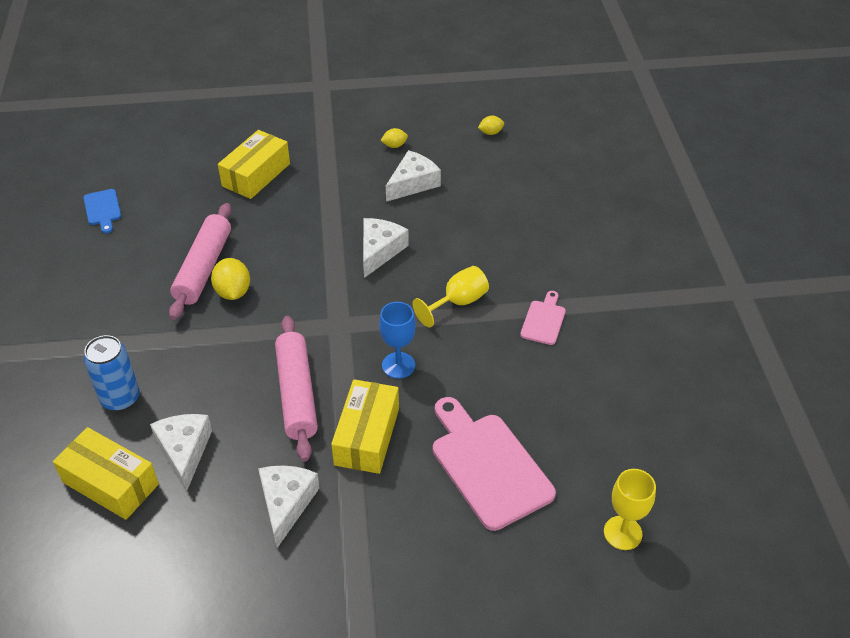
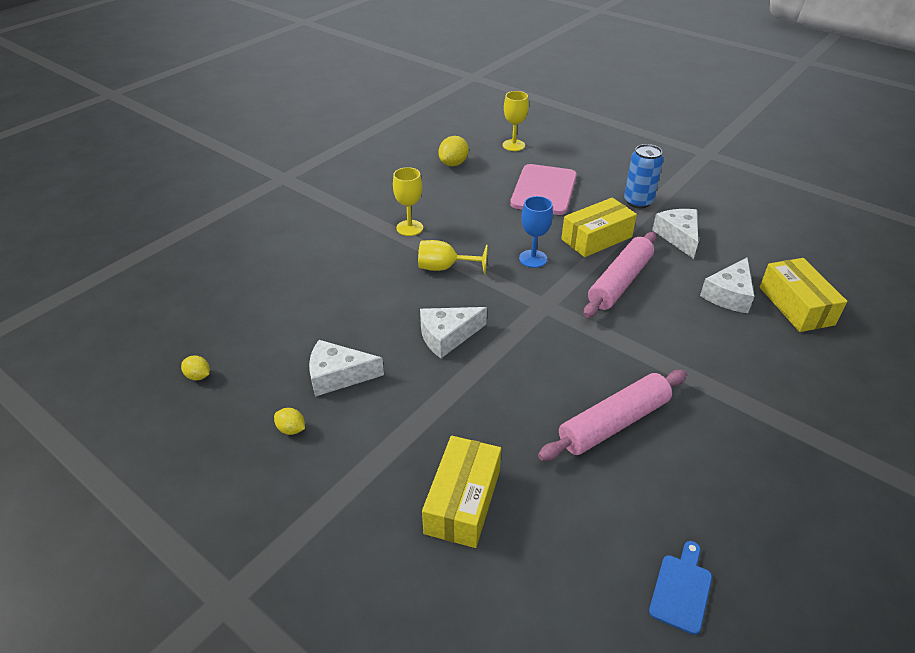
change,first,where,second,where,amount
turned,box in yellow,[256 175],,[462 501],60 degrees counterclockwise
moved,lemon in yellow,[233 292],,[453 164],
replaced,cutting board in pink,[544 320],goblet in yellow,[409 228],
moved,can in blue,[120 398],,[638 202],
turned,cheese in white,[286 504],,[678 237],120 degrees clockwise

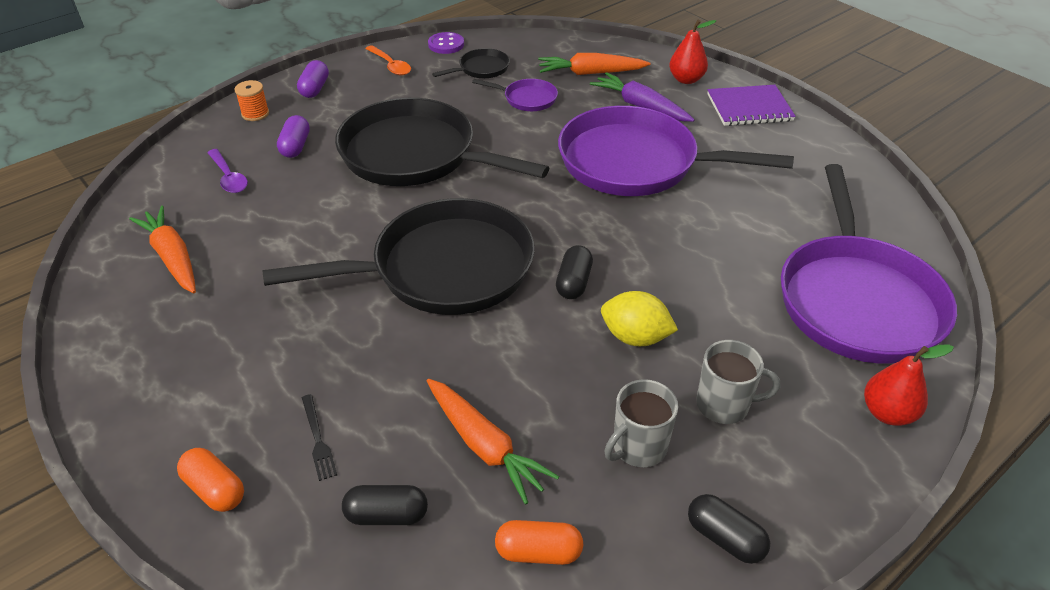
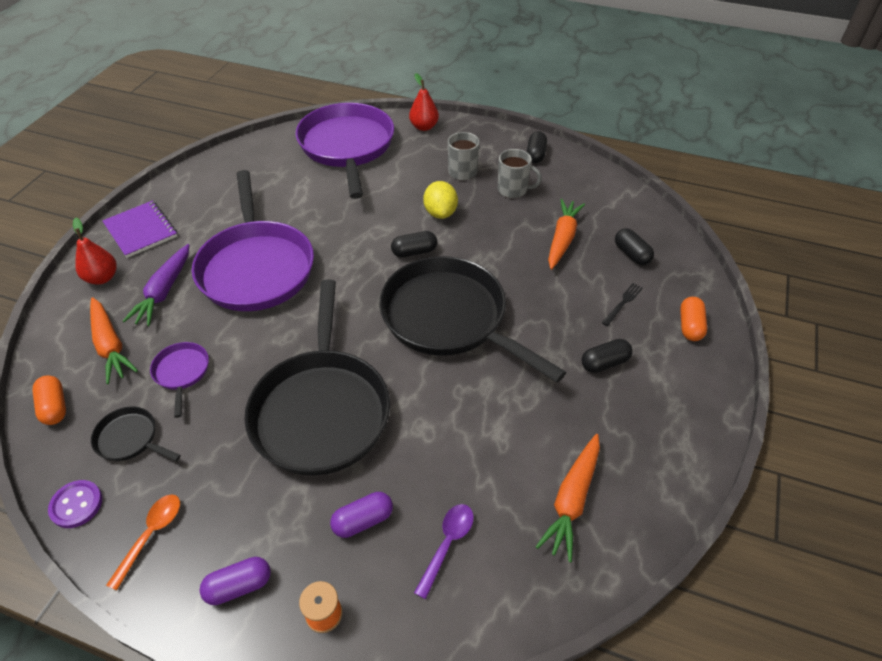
change,first,where,second,where,amount
turned,pan in purple,[856 300],,[347 147],75 degrees counterclockwise
moved,capsule in orange,[538 552],,[54 407],
added,,,capsule in black,[604 363],

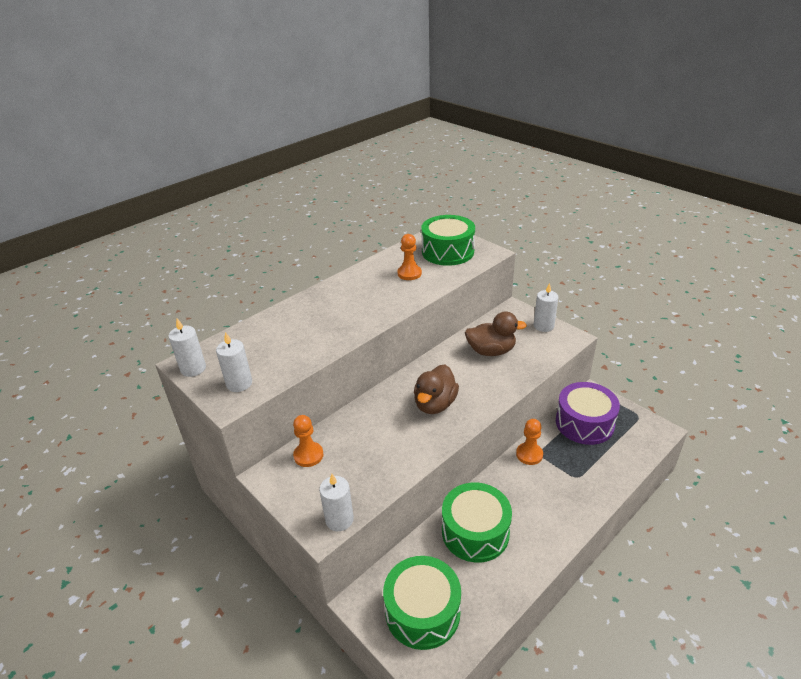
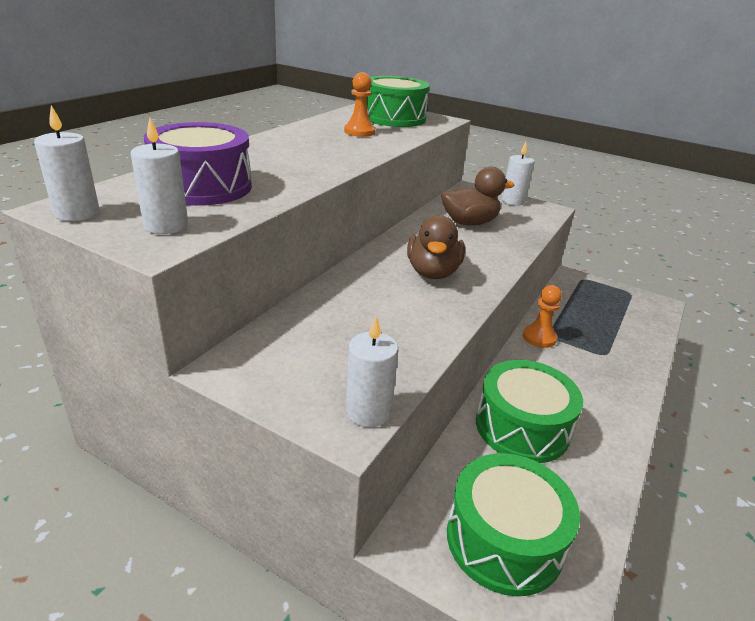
change,first,where,second,where,amount
moved,drum in purple,[584 423],,[202 186],
removed,pawn in orange,[308 455],,,

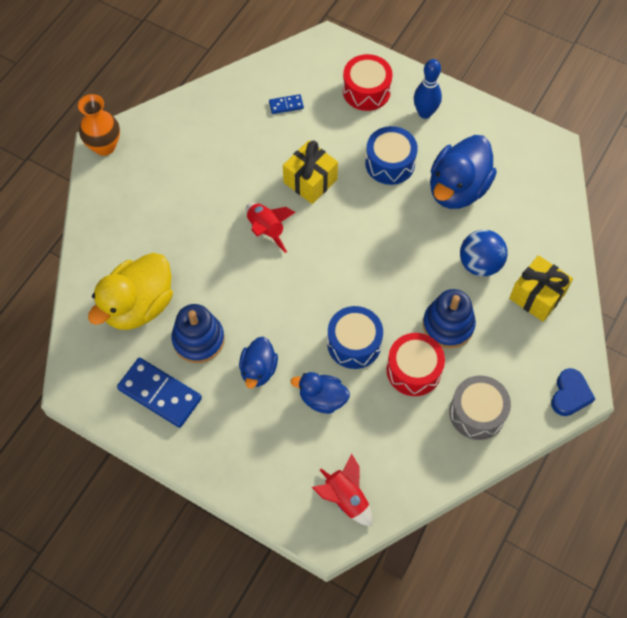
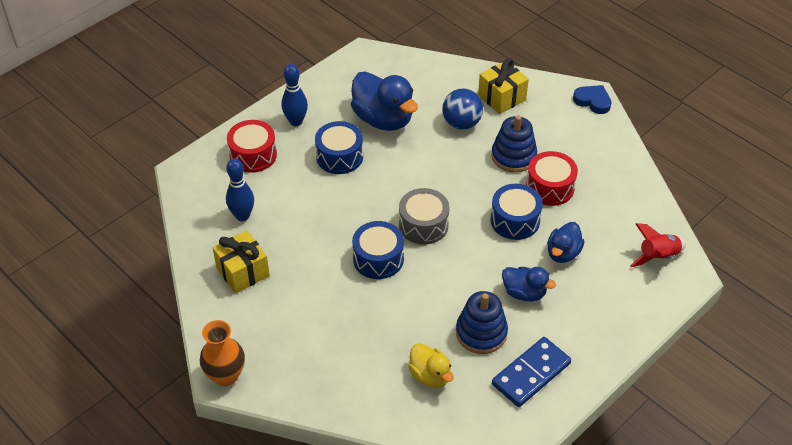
change,first,where,second,where,amount
replaced,domino in blue,[286 105],bowling pin in blue,[242 216],
moved,gift in yellow,[310 181],,[243 272],
replaced,rocket in red,[266 230],drum in blue,[378 259],
resized,duck in yellow,[138 306],,[430 376],x0.57
moved,drum in grey,[477 413],,[423 225],

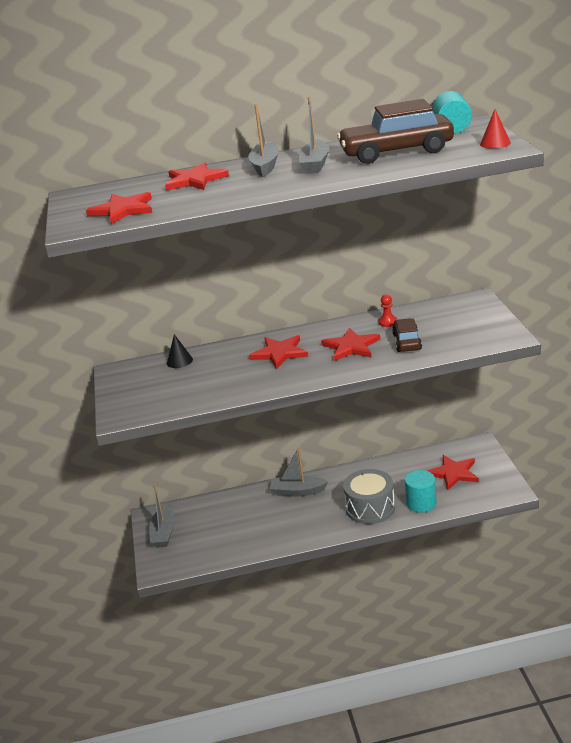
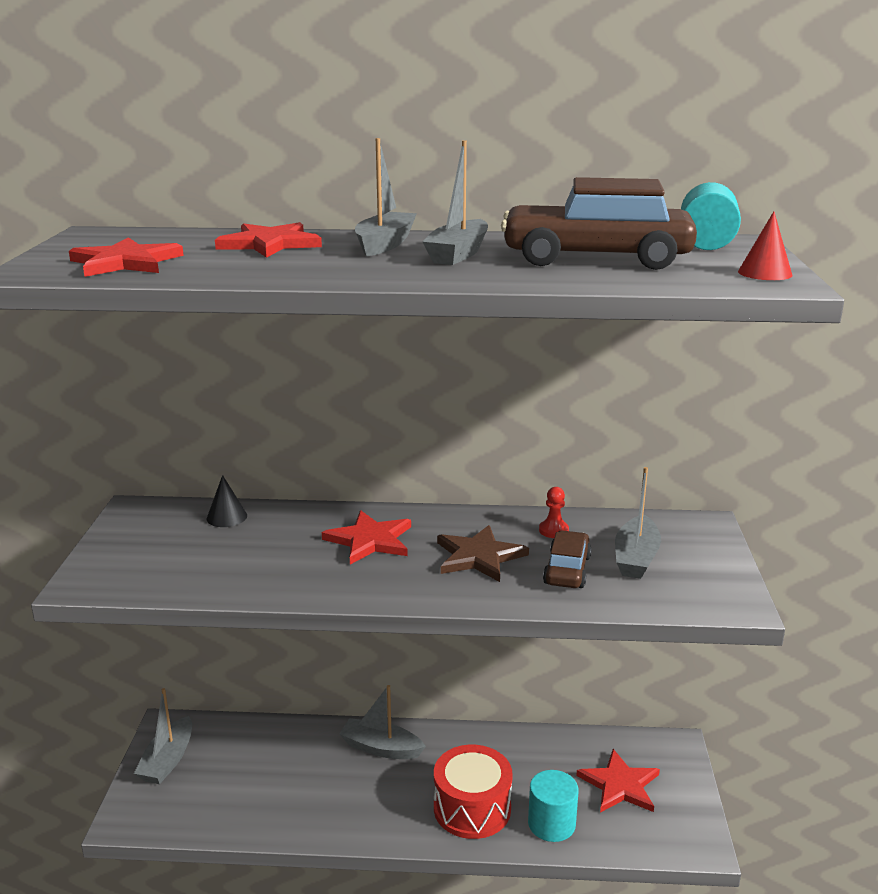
change,first,where,second,where,amount
recoloured,star in red,[351 347],star in brown,[479 556],
recoloured,drum in grey,[370 508],drum in red,[472 808],
added,,,boat in grey,[636 558],

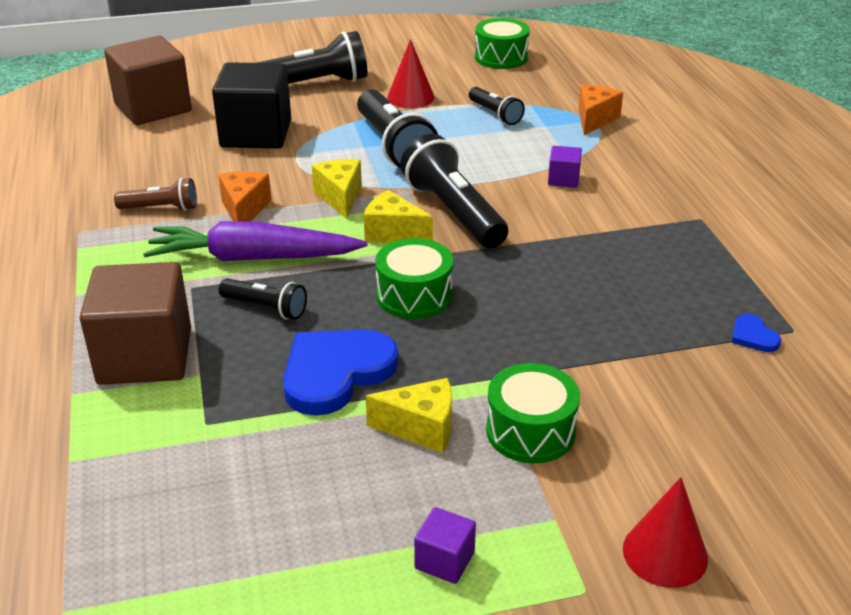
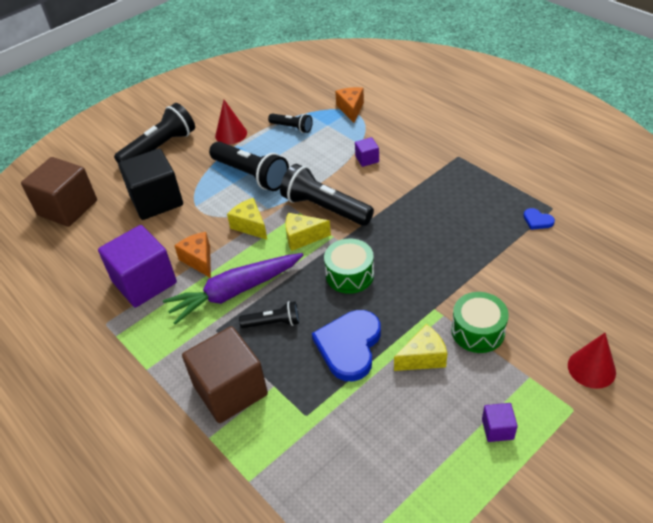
change,first,where,second,where,amount
removed,drum in green,[501 57],,,
replaced,flashlight in brown,[161 208],cube in purple,[144 282],

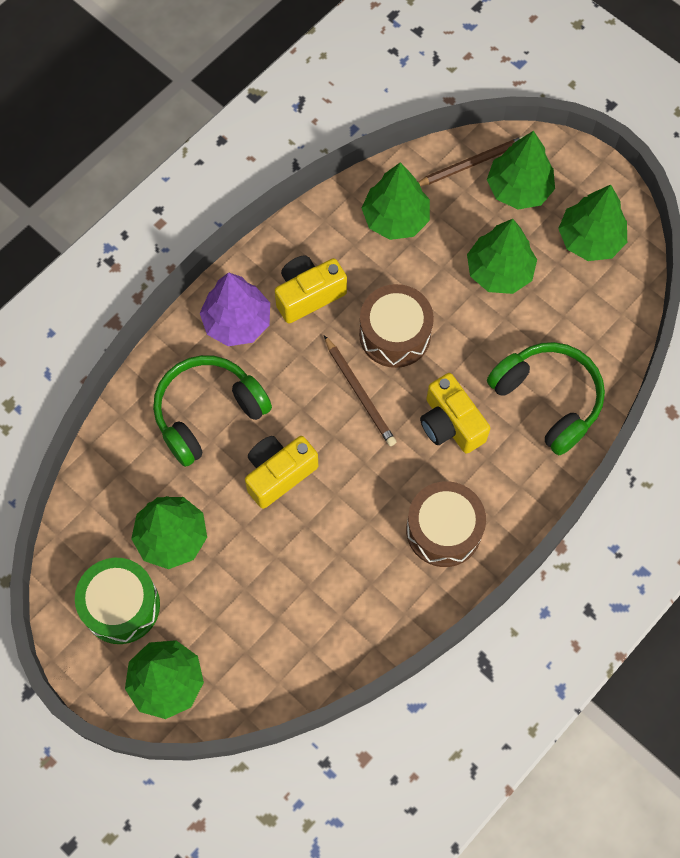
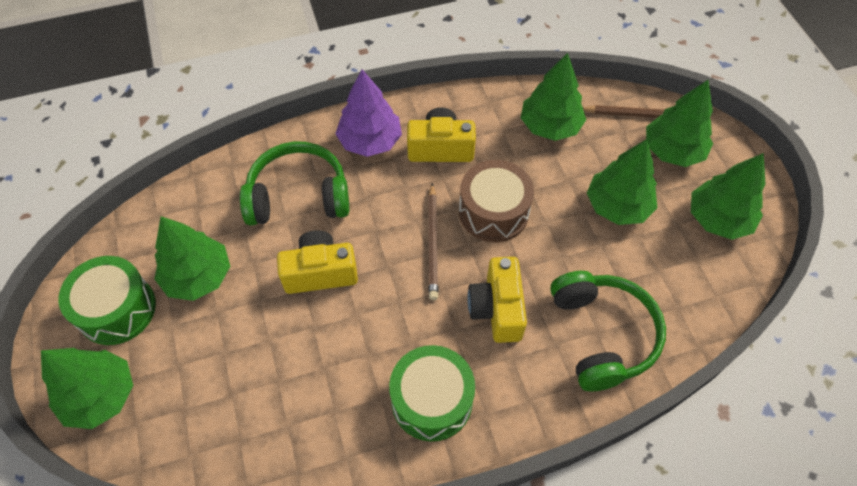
change,first,where,second,where,amount
recoloured,drum in brown,[443 530],drum in green,[432 400],

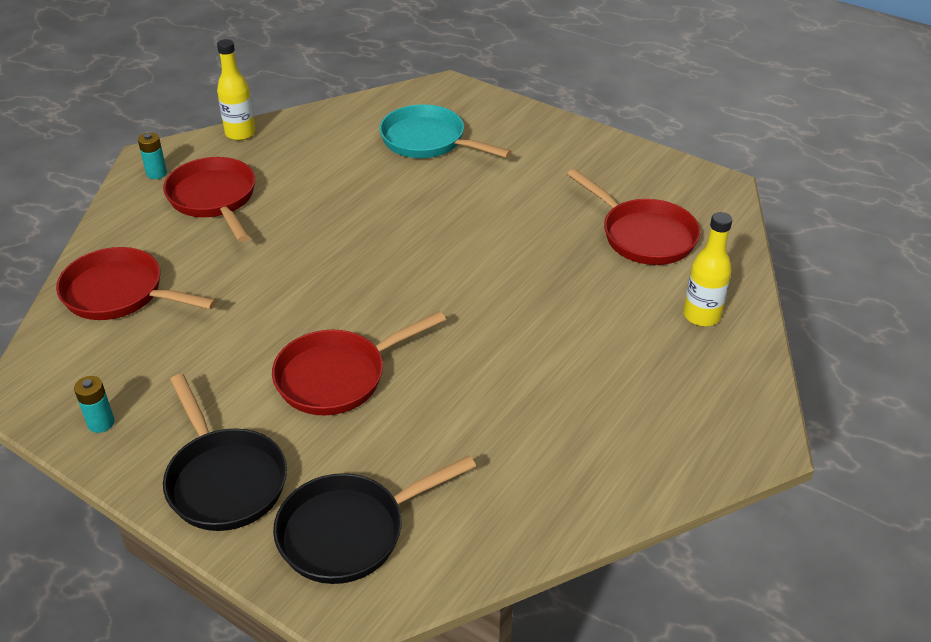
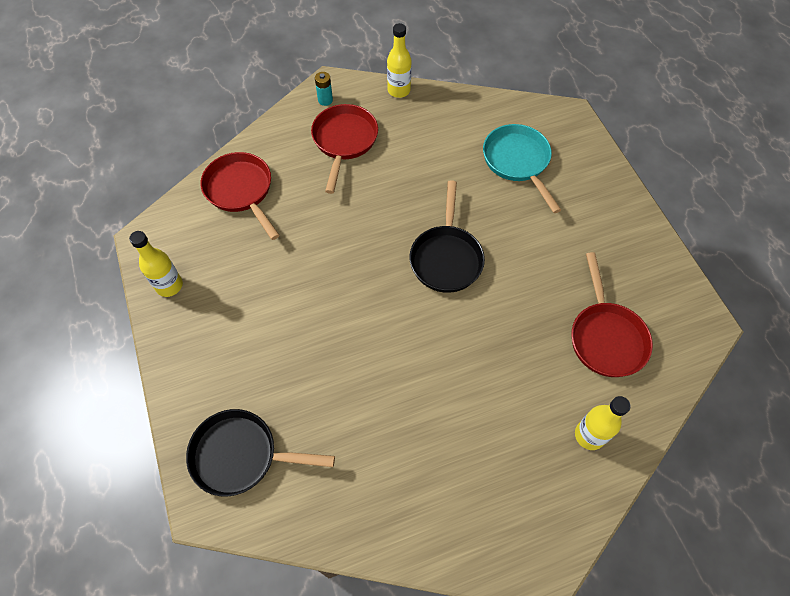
change,first,where,second,where,amount
removed,pan in red,[338 377],,,
moved,pan in black,[224 480],,[446 258],
replaced,battery in turquoise,[101 423],bottle in yellow,[169 285],

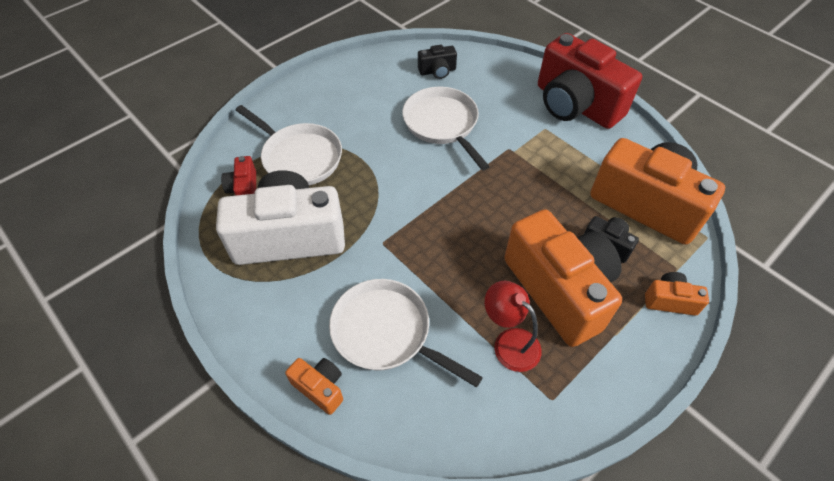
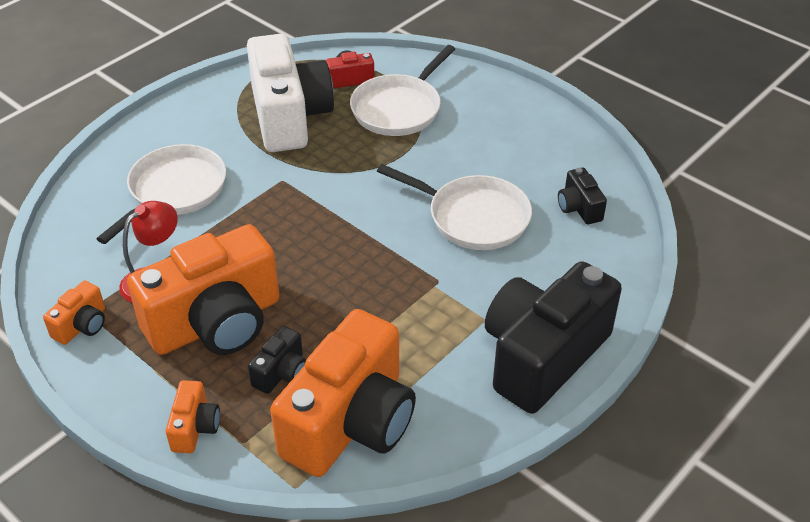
change,first,where,second,where,amount
recoloured,camera in red,[575 105],camera in black,[543 356],
turned,pan in white,[442 124],,[473 217],60 degrees clockwise
moved,camera in orange,[320 388],,[82 325],

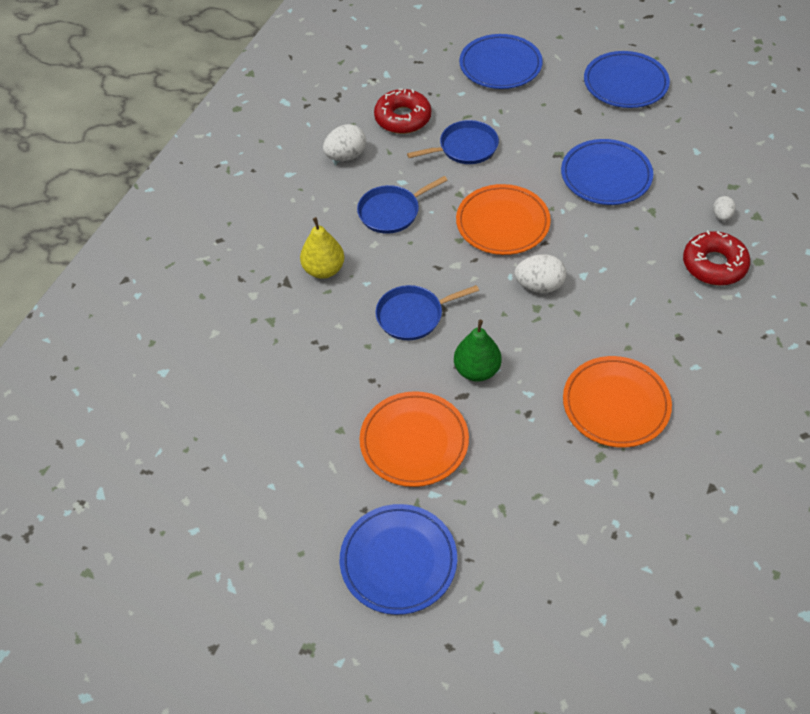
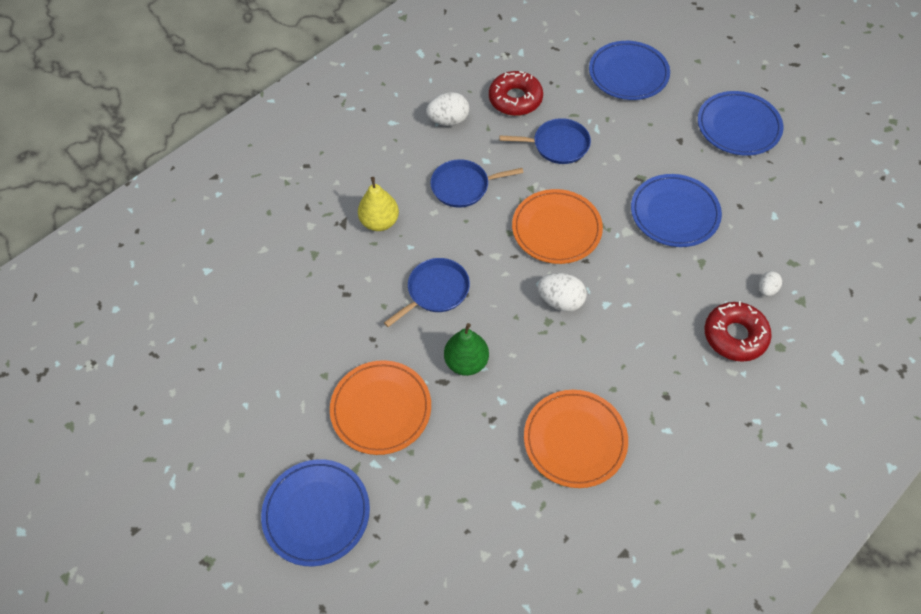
change,first,where,second,where,amount
turned,pan in blue,[413 315],,[435 291],135 degrees clockwise

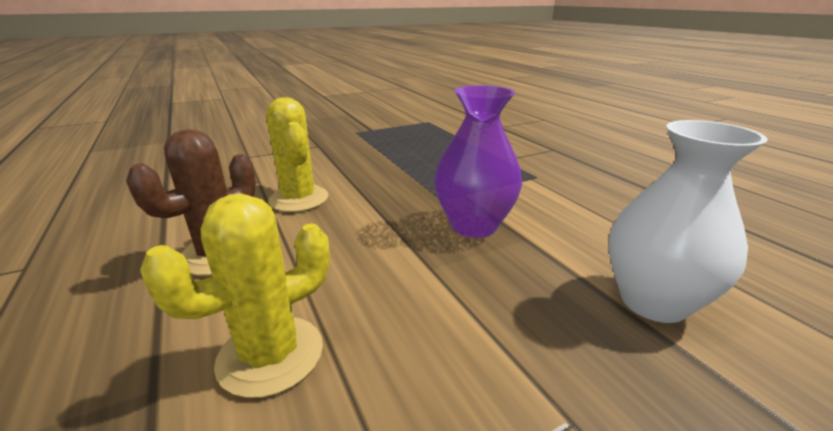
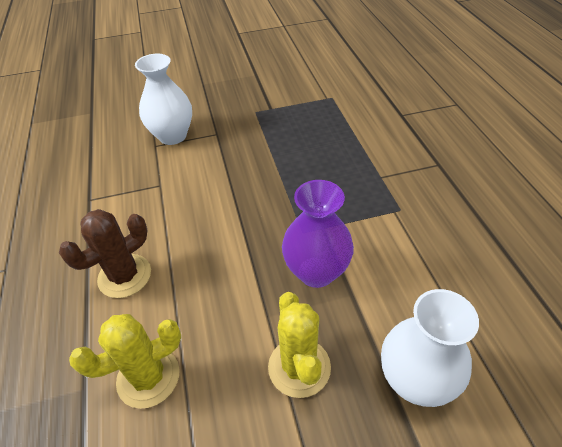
change,first,where,second,where,amount
moved,cactus in yellow,[299 199],,[299 367],
added,,,vase in white,[172 136],

